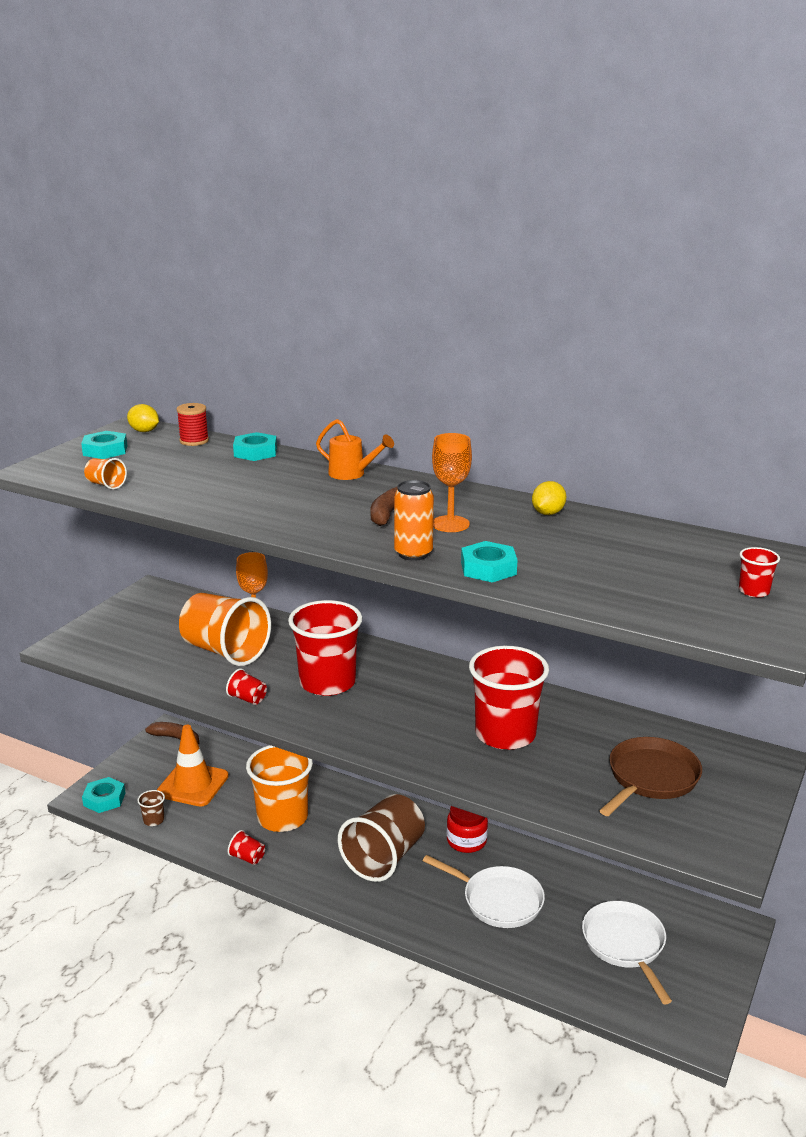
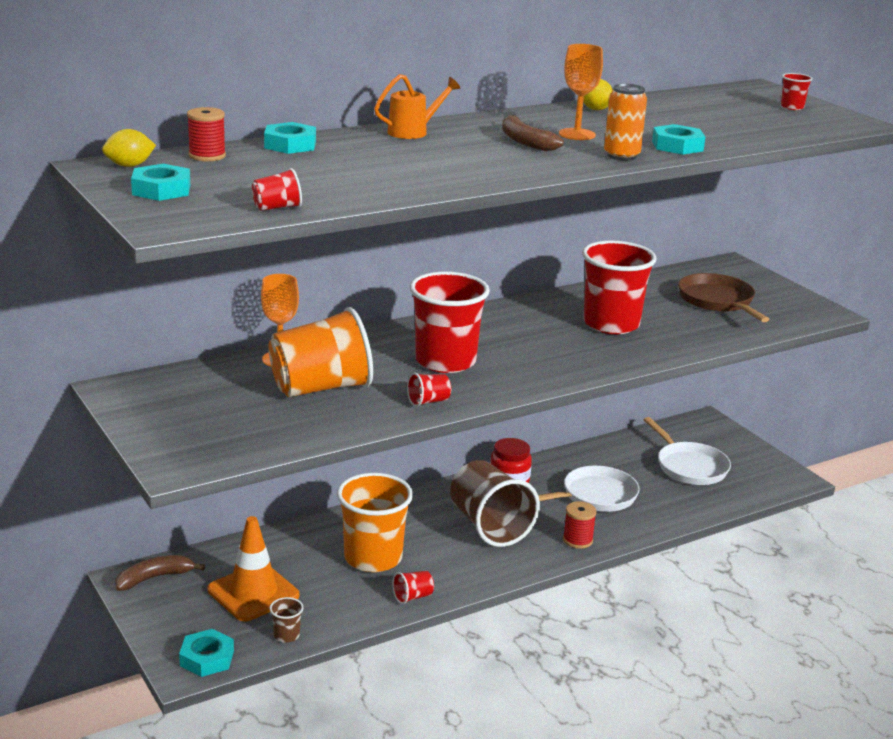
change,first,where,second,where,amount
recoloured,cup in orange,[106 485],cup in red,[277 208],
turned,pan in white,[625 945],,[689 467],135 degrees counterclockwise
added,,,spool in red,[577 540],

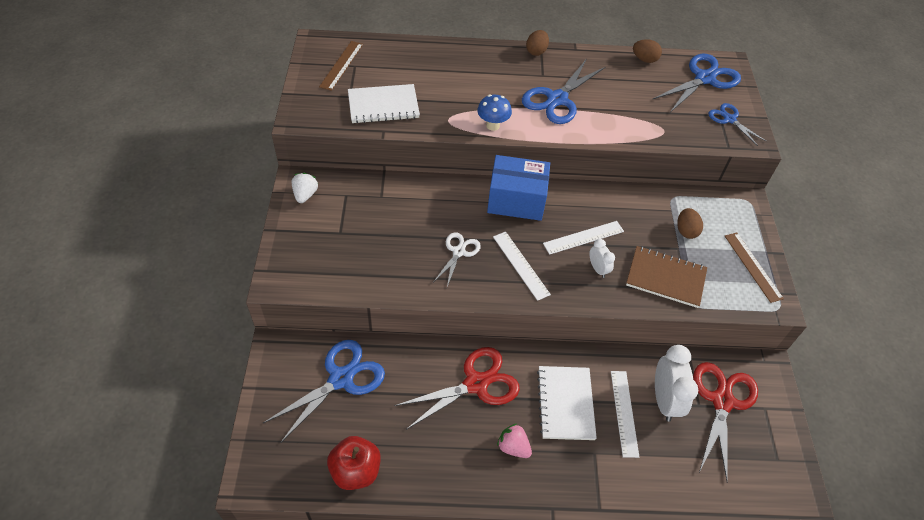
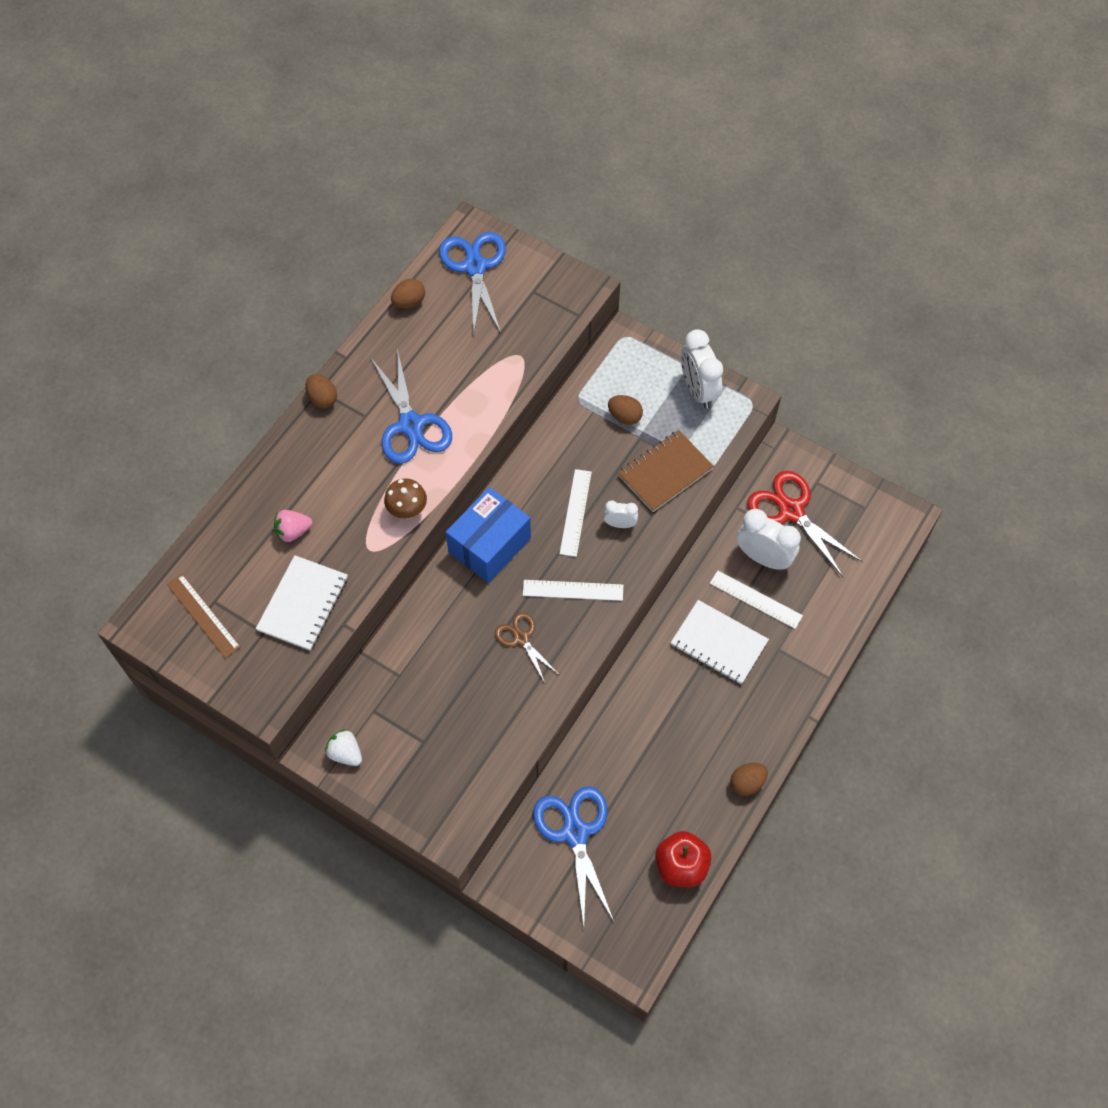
change,first,where,second,where,amount
recoloured,mushroom in blue,[492 125],mushroom in brown,[407 511],
removed,scissors in blue,[729 119],,,
recoloured,scissors in white,[458 252],scissors in brown,[521 638],
replaced,ruler in brown,[753 266],clock in white,[698 390],
removed,scissors in red,[476 383],,,
moved,strawberry in pink,[513 447],,[293 531],
added,,,egg in brown,[747 783],

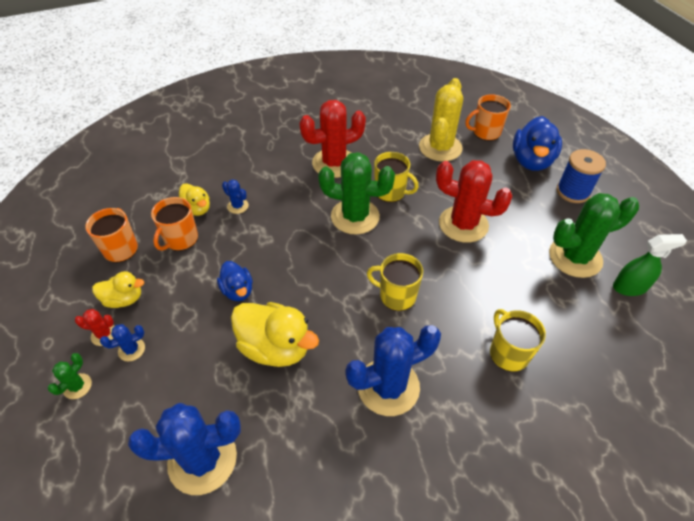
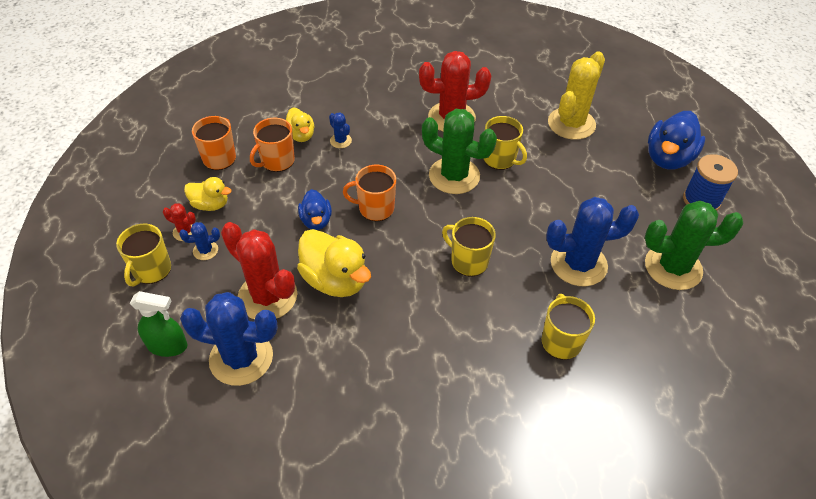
change,first,where,second,where,amount
moved,mug in orange,[485 132],,[375 208],
moved,cactus in red,[463 224],,[267 296],
moved,spray bottle in green,[630 287],,[168 346],
moved,cactus in blue,[388 387],,[578 264],
replaced,cactus in green,[77 386],mug in yellow,[151 270],

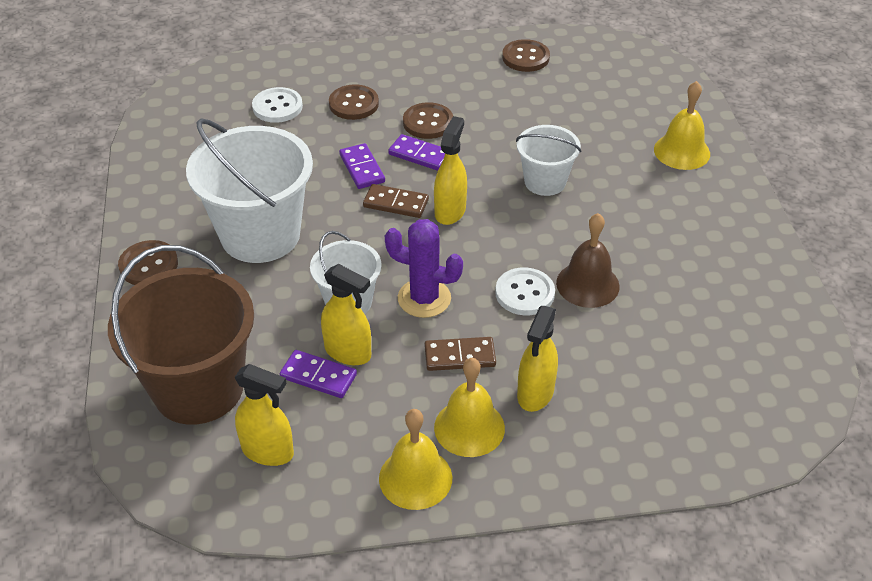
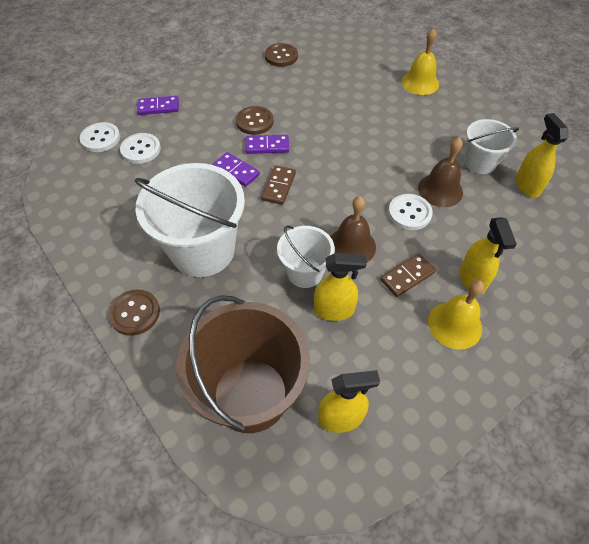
change,first,where,second,where,amount
removed,button in brown,[354 104],,,
moved,spray bottle in yellow,[450 211],,[527 186],
moved,bucket in white,[545 182],,[480 163],
turned,domino in brown,[396 203],,[279 186],60 degrees counterclockwise
replaced,cactus in purple,[424 298],bell in brown,[351 246],
moved,domino in purple,[318 376],,[158 107],
removed,bell in yellow,[415 478],,,
added,,,button in white,[100 138],

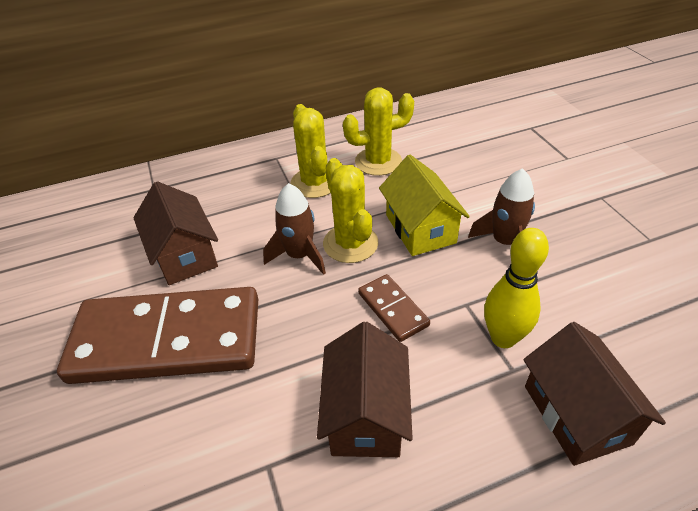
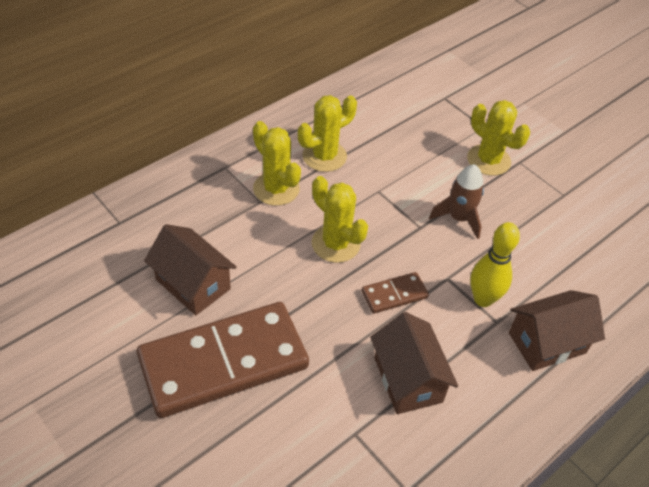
change,first,where,second,where,amount
removed,house in yellow,[420 229],,,
removed,rocket in brown,[299 255],,,
turned,domino in brown,[392 309],,[394 295],60 degrees counterclockwise
turned,house in brown,[576 414],,[547 343],75 degrees counterclockwise
added,,,cactus in yellow,[488 160],

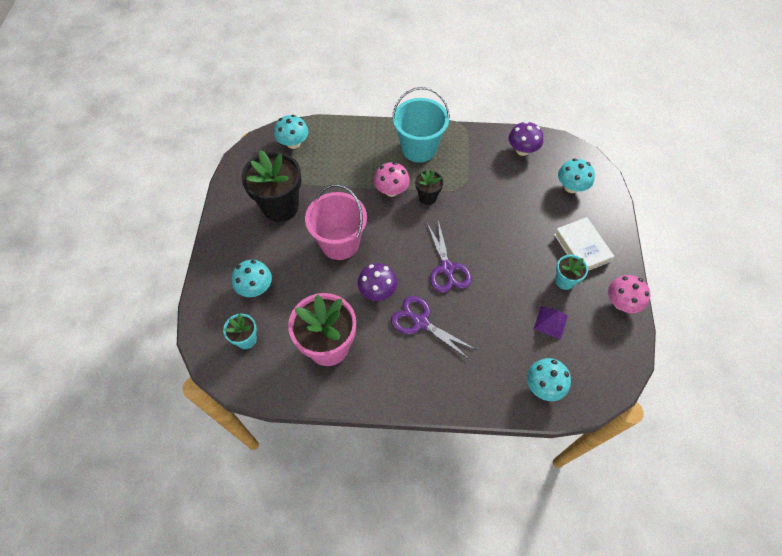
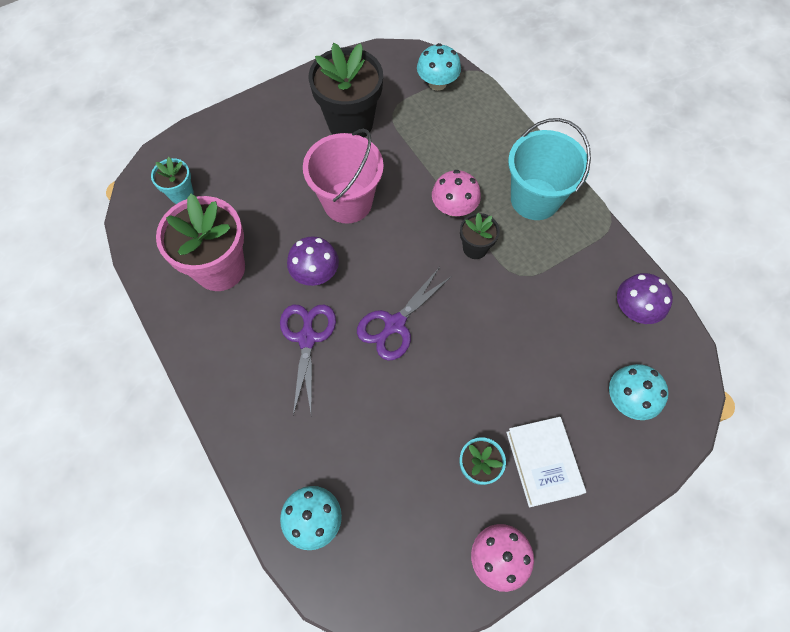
change,first,where,second,where,amount
turned,book in white,[581 248],,[543 462],45 degrees counterclockwise
removed,mushroom in turquoise,[255 287],,,
removed,pyramid in purple,[550 322],,,

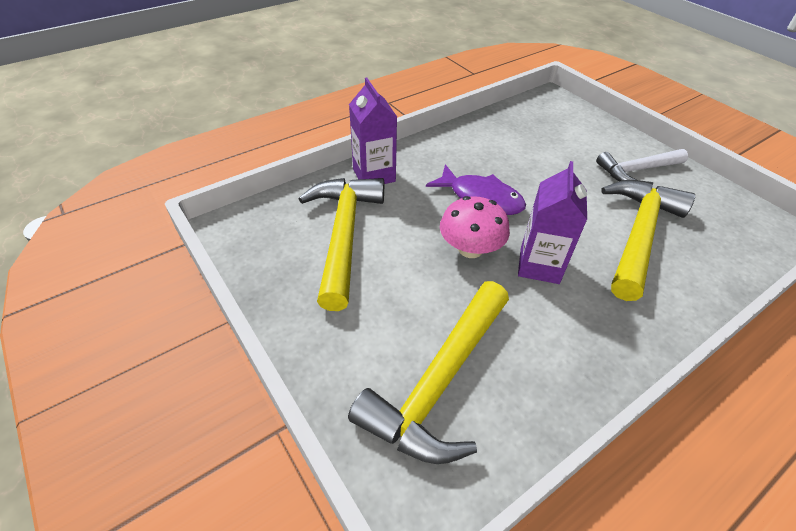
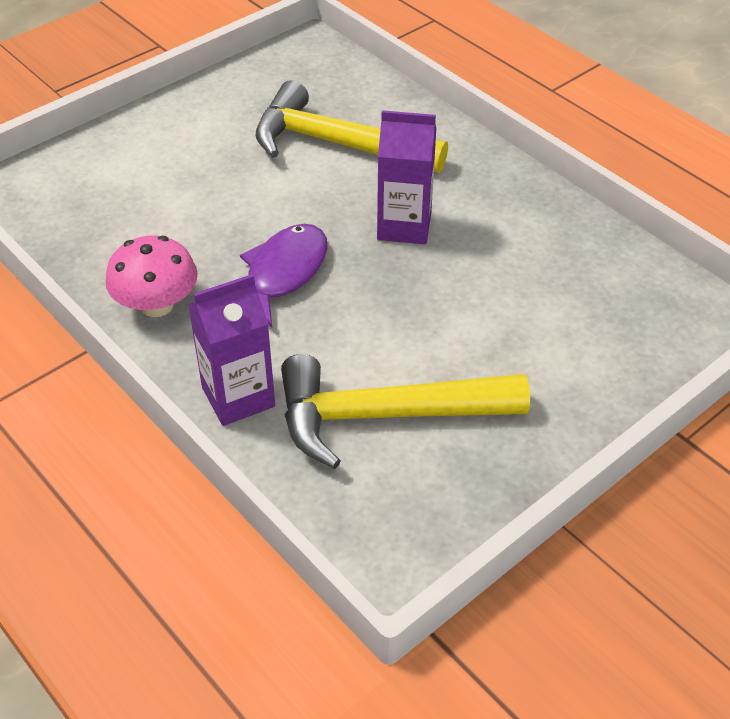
change,first,where,second,where,amount
removed,hammer in white,[636 170],,,
moved,mushroom in pink,[470 249],,[157 305],
removed,hammer in yellow,[439 382],,,

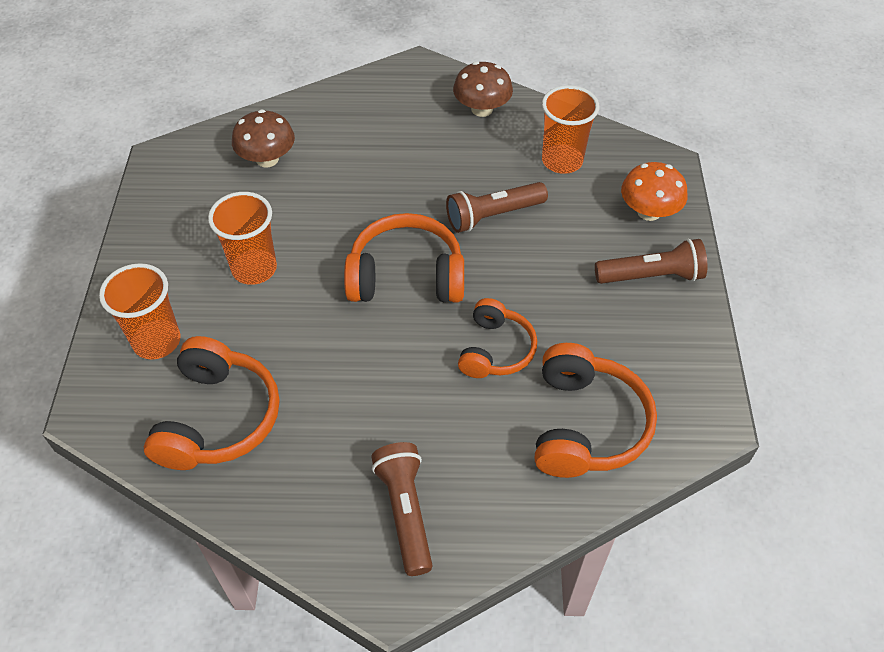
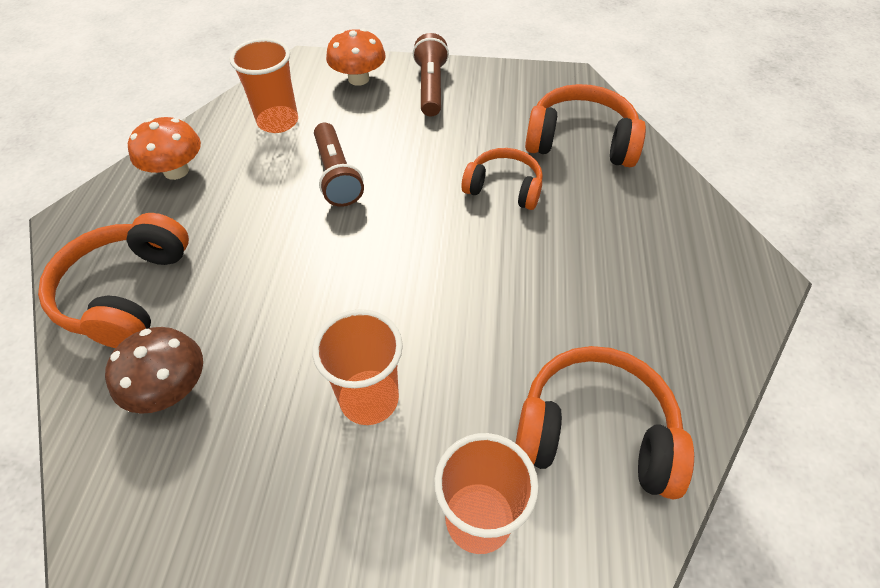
change,first,where,second,where,amount
recoloured,mushroom in brown,[482 109],mushroom in orange,[176 171],
moved,headphones in orange,[406 276],,[127 293],
removed,flashlight in brown,[405 512],,,

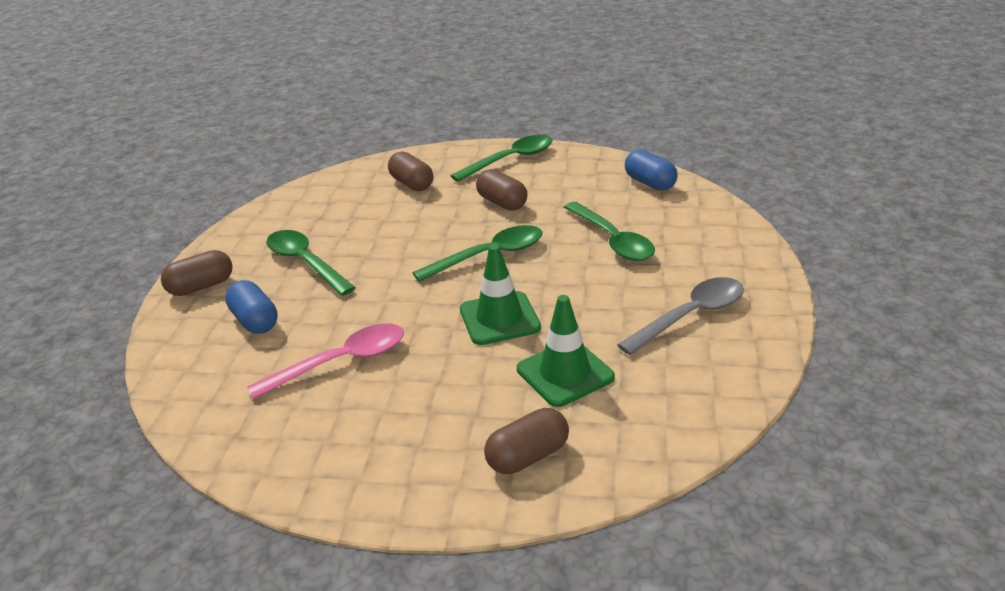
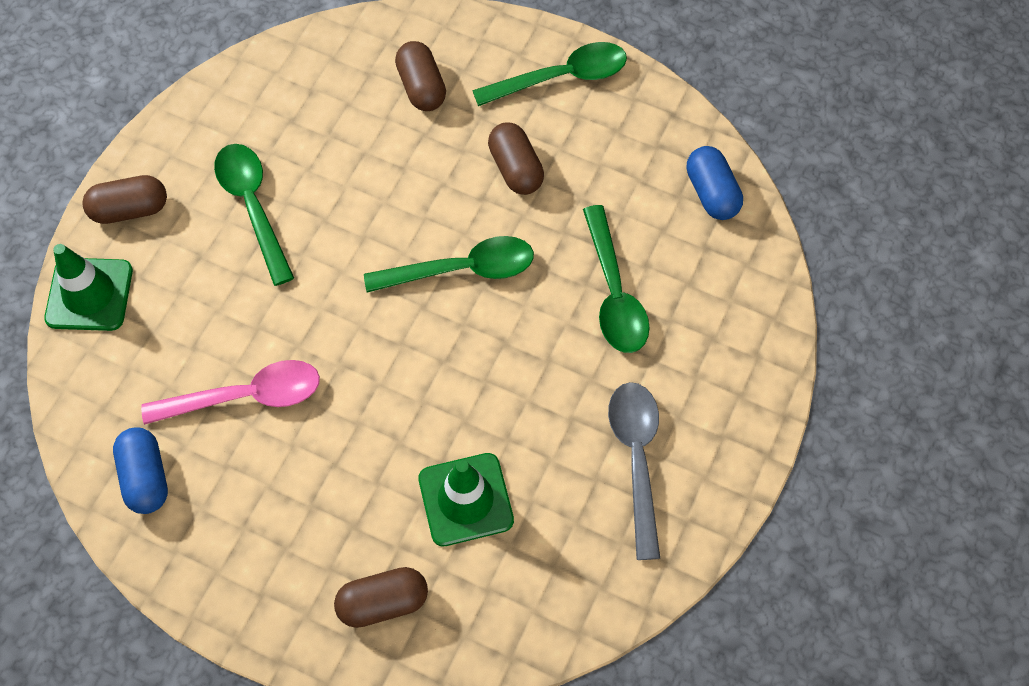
change,first,where,second,where,amount
moved,traffic cone in green,[499 319],,[89 294],
turned,spoon in grey,[690 316],,[636 459],75 degrees counterclockwise
moved,capsule in blue,[255 321],,[146 477],

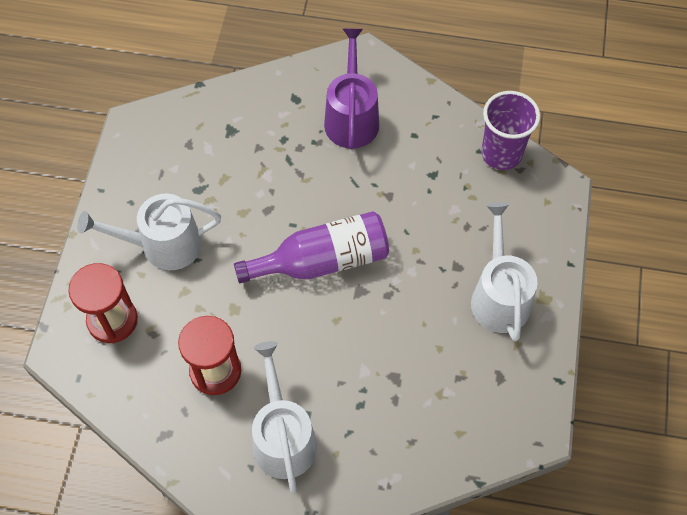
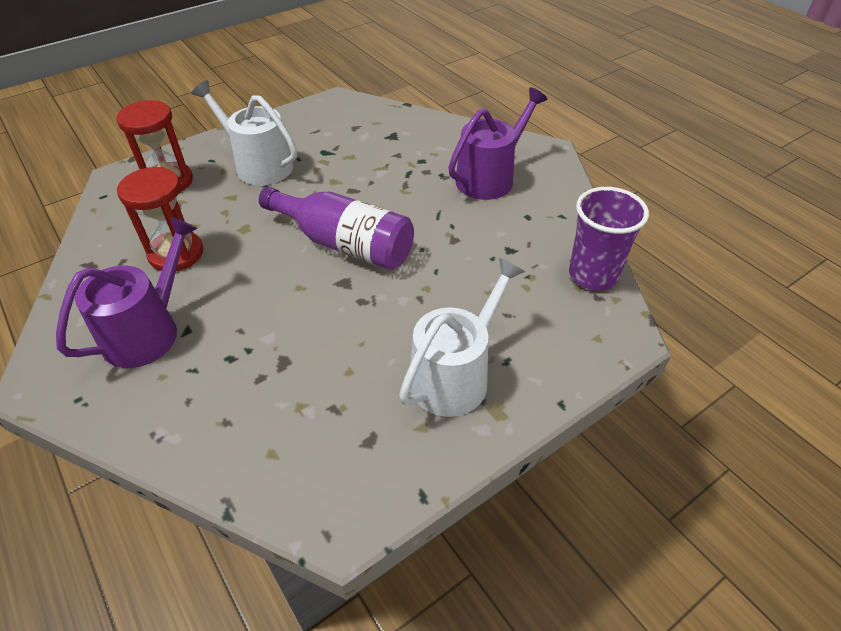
change,first,where,second,where,amount
recoloured,watering can in white,[283 437],watering can in purple,[148 331],

